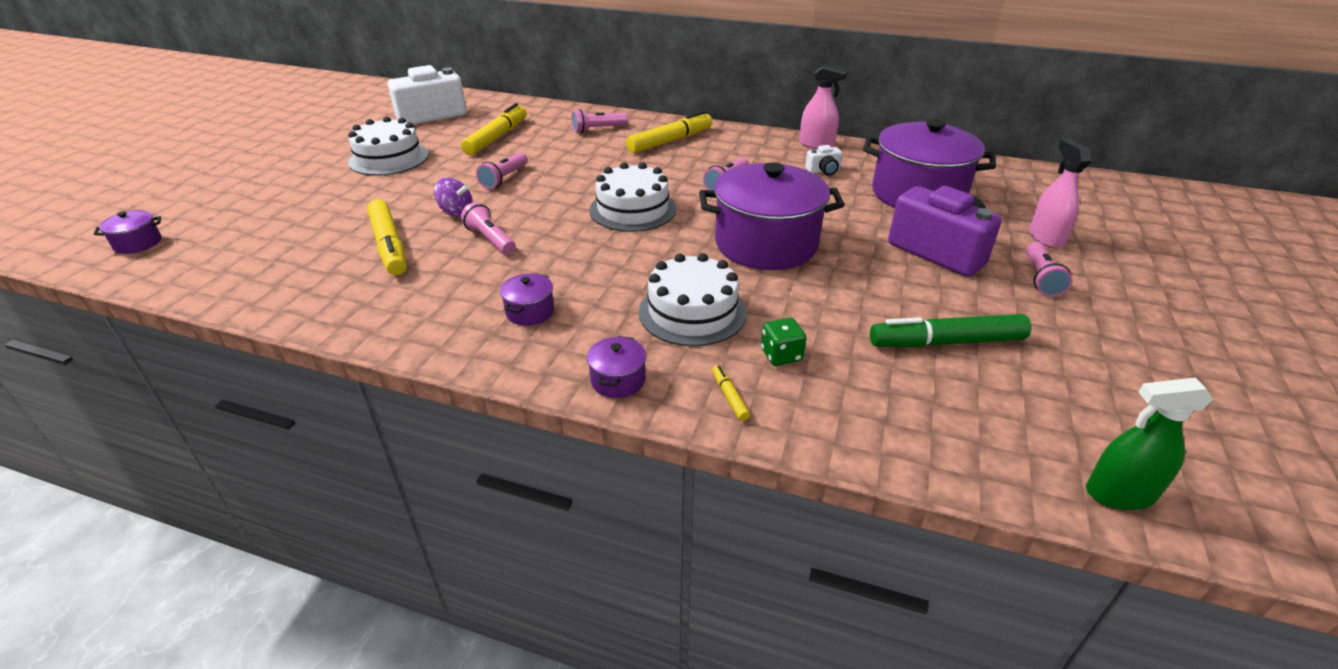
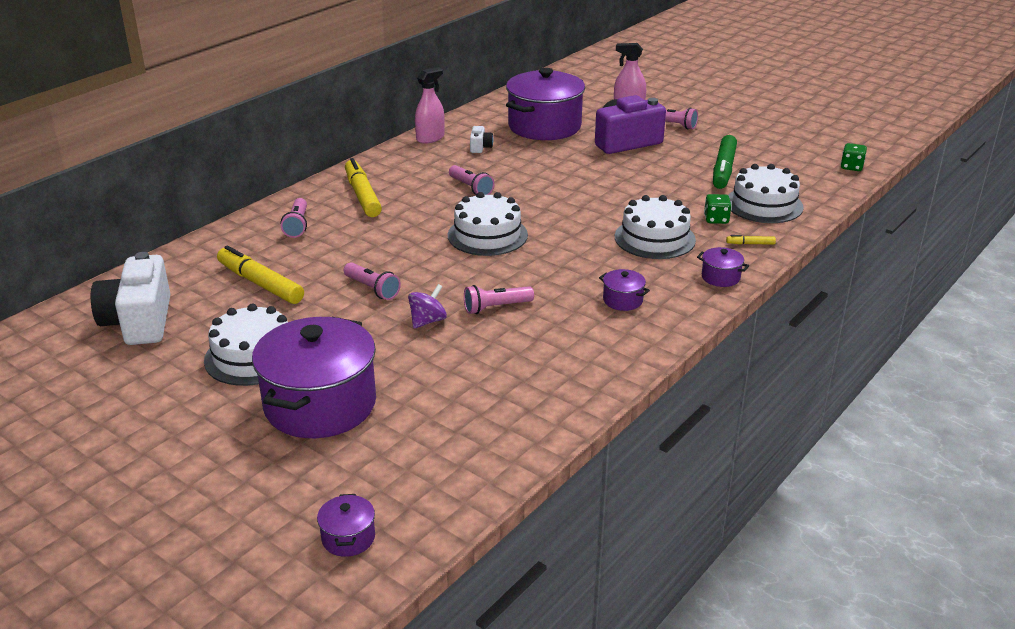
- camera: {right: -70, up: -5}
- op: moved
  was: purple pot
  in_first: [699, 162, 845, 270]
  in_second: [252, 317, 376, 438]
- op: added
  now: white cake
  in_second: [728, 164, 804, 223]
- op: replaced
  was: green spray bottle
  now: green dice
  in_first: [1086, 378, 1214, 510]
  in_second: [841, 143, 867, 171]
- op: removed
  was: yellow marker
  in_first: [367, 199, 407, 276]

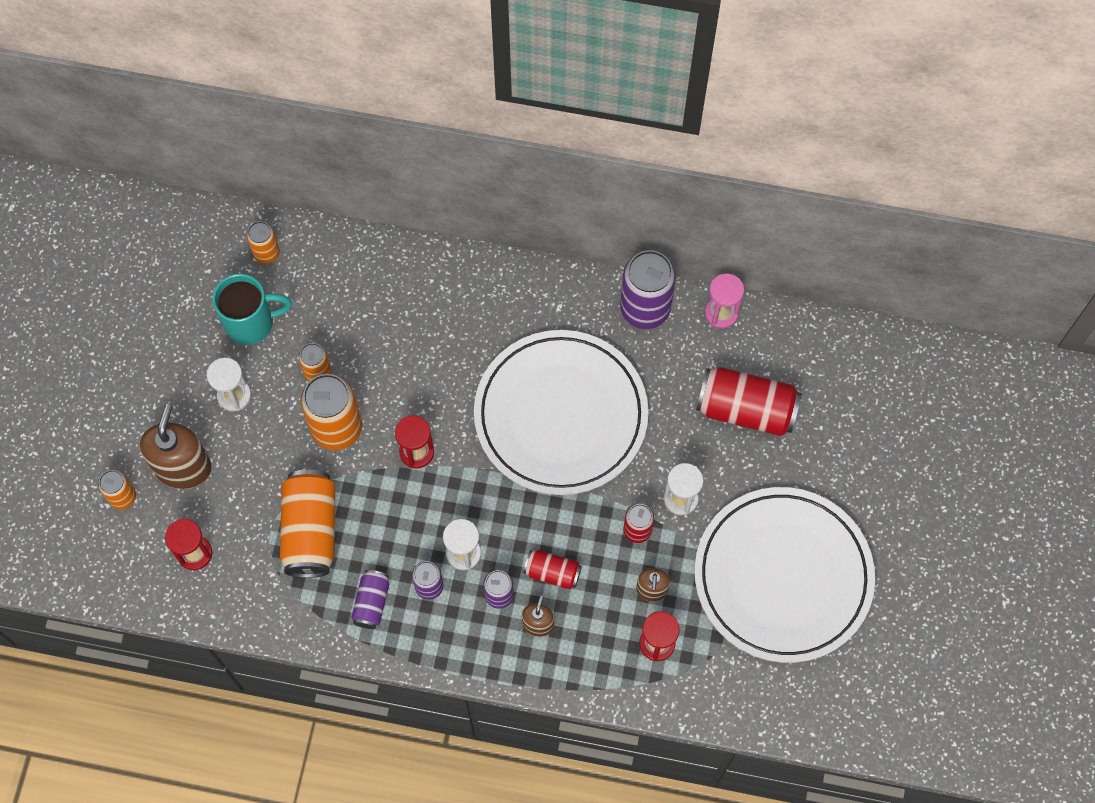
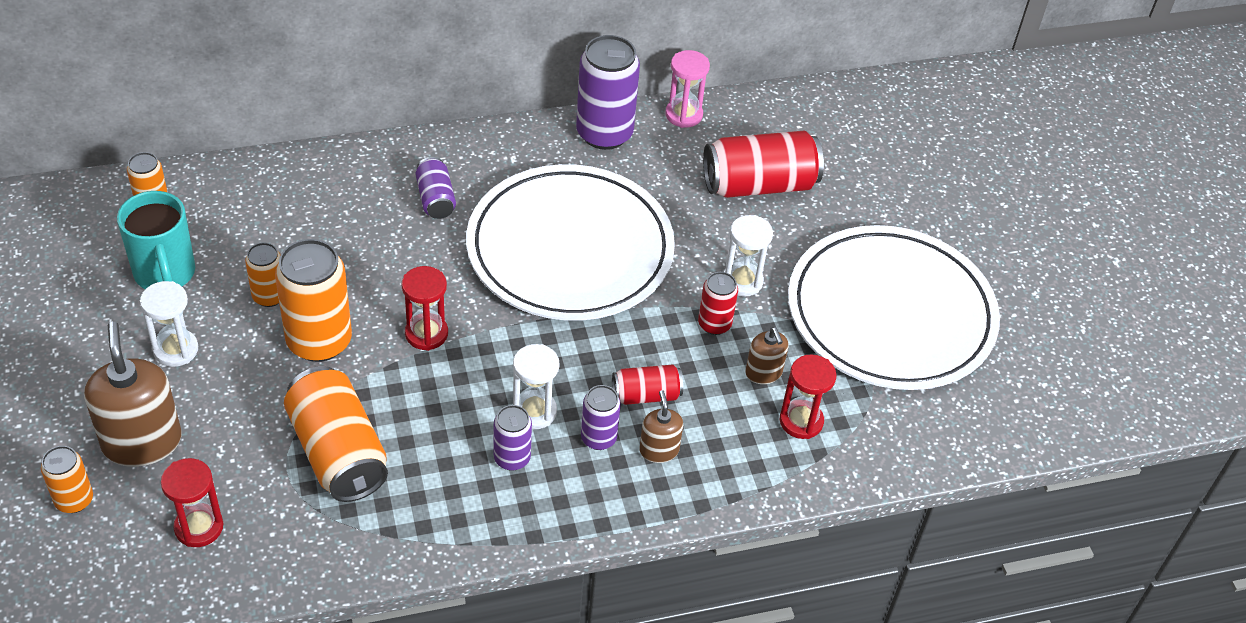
- camera: {right: -30, up: -20}
- op: turned
  was: turquoise mug
  in_first: [212, 274, 292, 345]
  in_second: [117, 191, 195, 289]
  clockwise: 105
- op: moved
  was: purple can
  in_first: [351, 570, 389, 629]
  in_second: [415, 157, 456, 219]

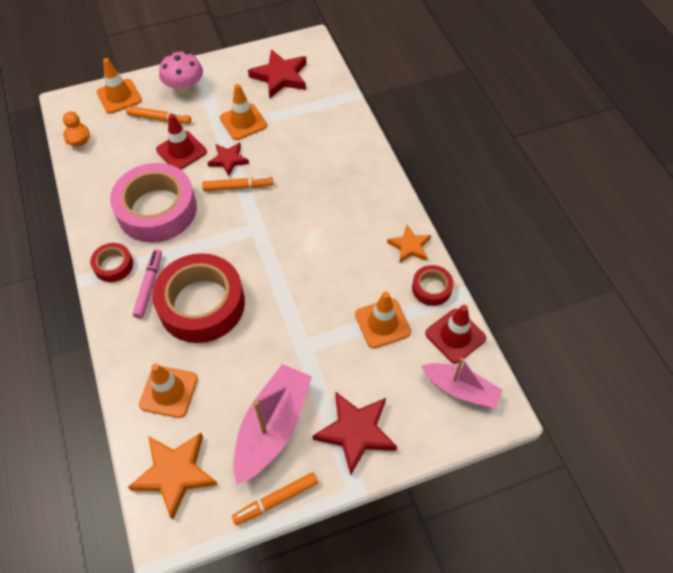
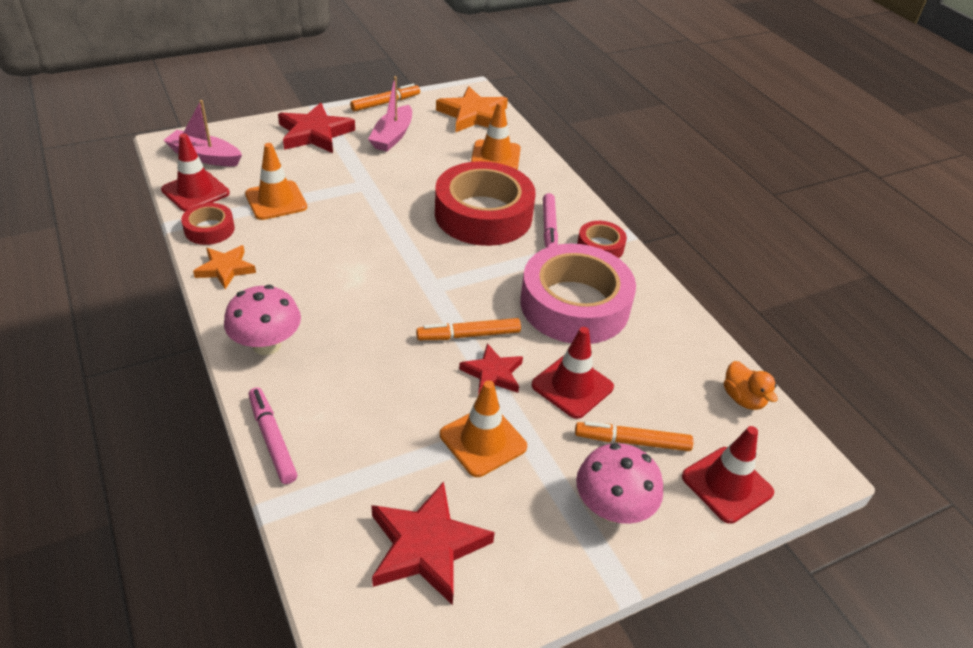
- camera: {right: 170, up: -15}
- op: added
  now: pink mushroom
  in_second: [224, 285, 301, 355]
- op: added
  now: pink marker
  in_second: [249, 387, 297, 484]
- op: resized
  was: pink boat
  in_first: [233, 364, 312, 484]
  in_second: [368, 76, 412, 152]
  ratio: 0.66
- op: recoloured
  was: orange traffic cone
  now: red traffic cone
  in_first: [97, 58, 142, 114]
  in_second: [682, 426, 774, 524]

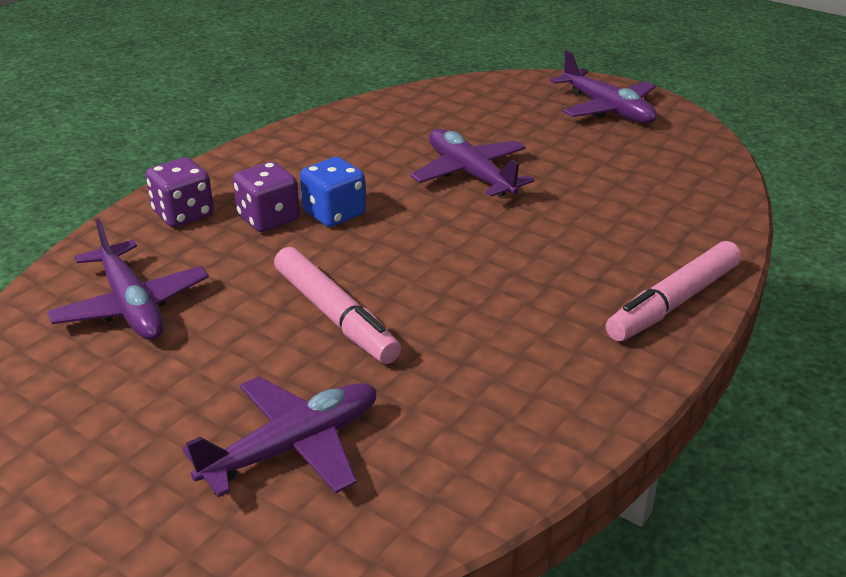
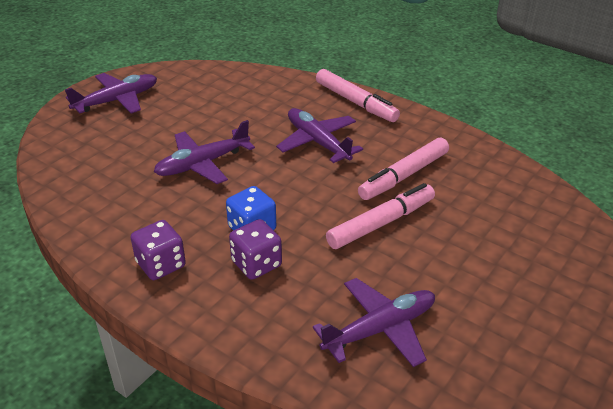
- camera: {right: -90, up: 5}
- op: moved
  was: purple dice
  in_first: [146, 157, 214, 227]
  in_second: [130, 220, 186, 280]
- op: moved
  was: purple plane
  in_first: [183, 376, 377, 497]
  in_second: [276, 108, 363, 163]
- op: added
  now: pink marker
  in_second: [358, 138, 449, 200]

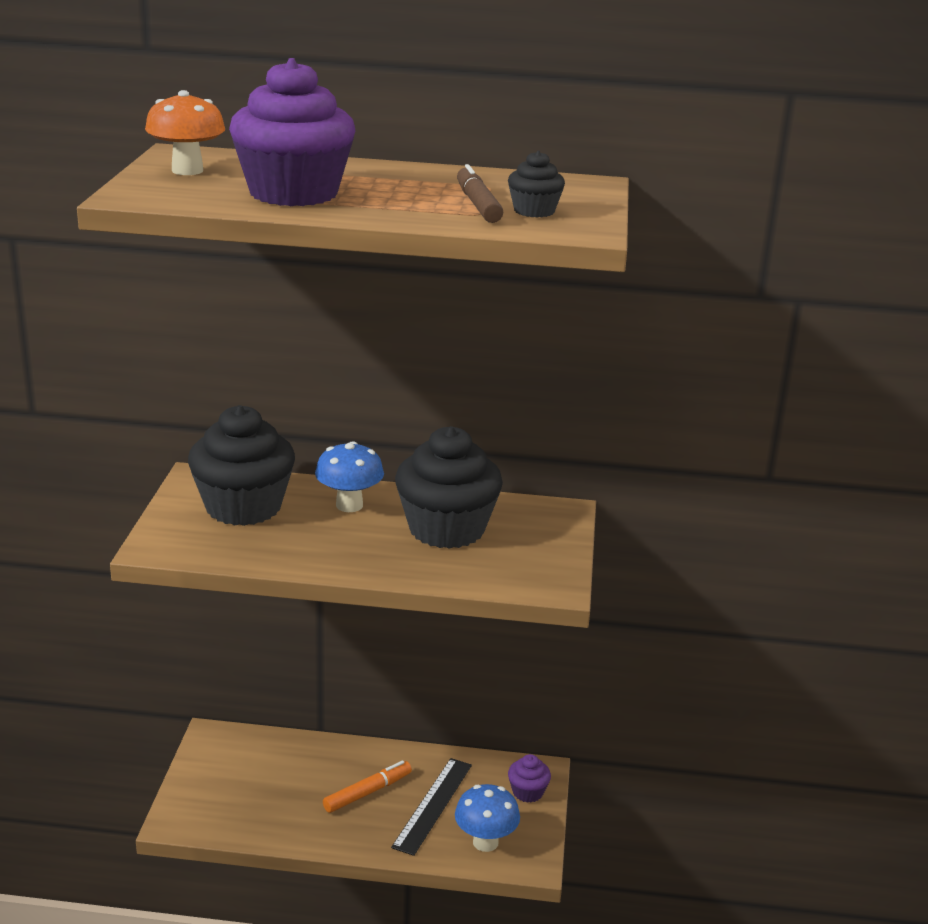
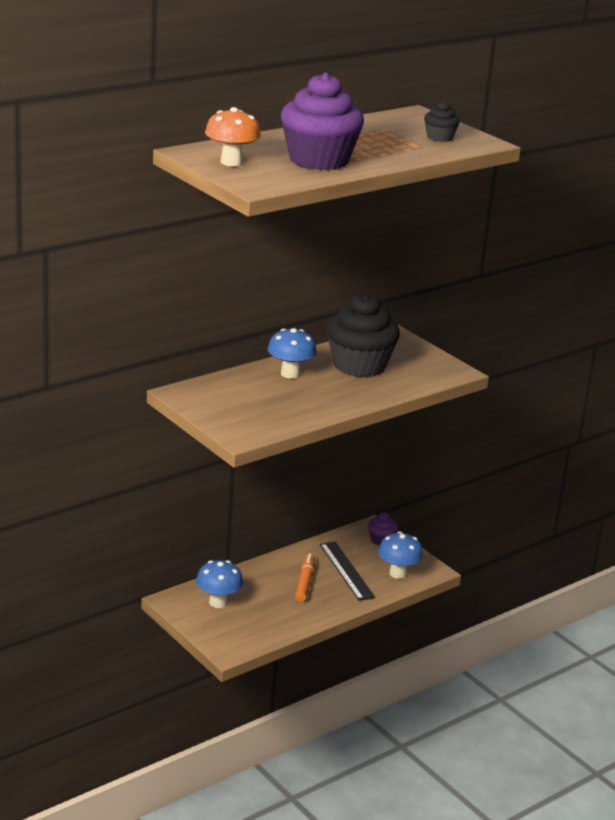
- camera: {right: -45, up: 0}
- op: added
  now: blue mushroom
  in_second: [196, 560, 243, 608]
- op: removed
  was: black cupcake
  in_first: [188, 405, 295, 526]
- op: removed
  was: brown marker
  in_first: [457, 164, 504, 223]

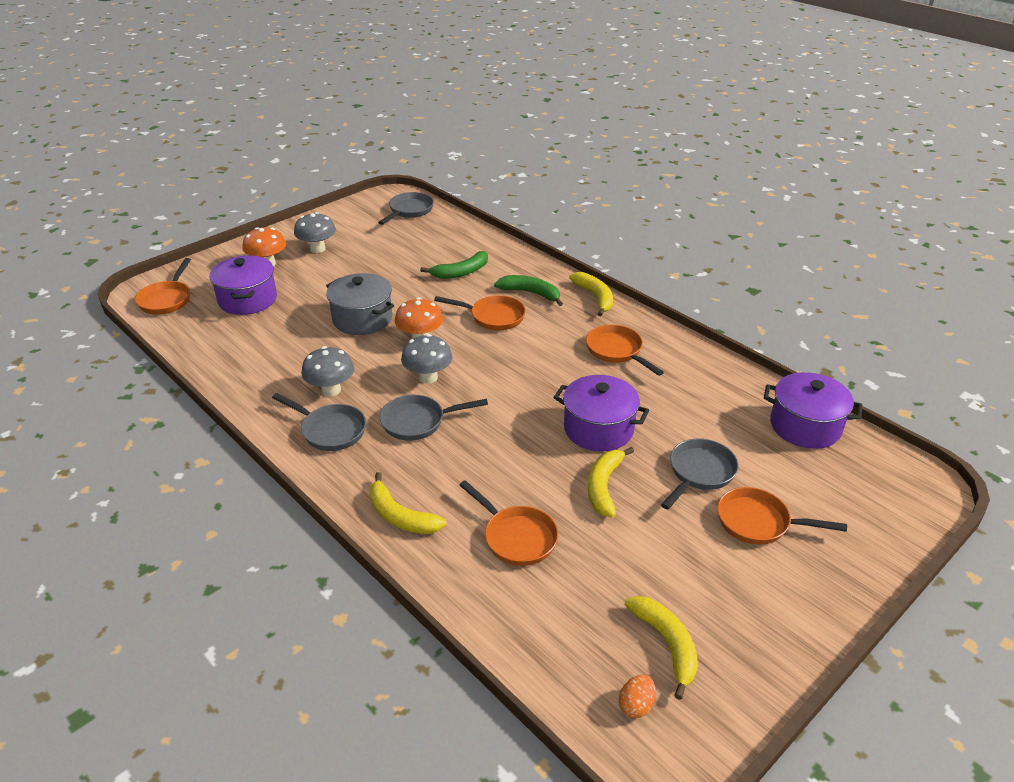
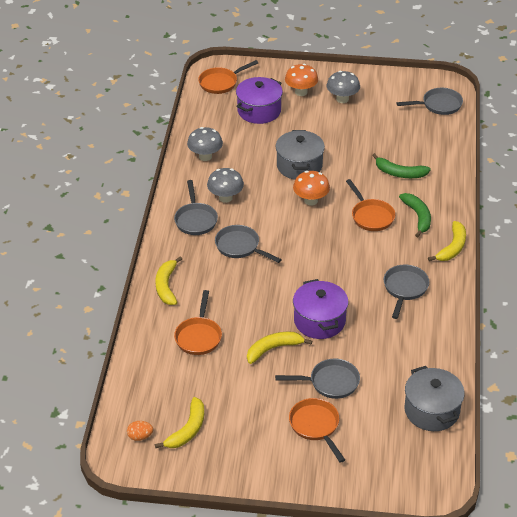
- camera: {right: 50, up: 5}
- op: moved
  was: grey mushroom
  in_first: [401, 334, 453, 384]
  in_second: [187, 127, 223, 161]
- op: recoloured
  was: orange pan
  now: grey pan
  in_first: [586, 325, 664, 376]
  in_second: [384, 265, 429, 319]
- op: recoloured
  was: purple pot
  now: grey pot
  in_first: [764, 372, 862, 449]
  in_second: [404, 366, 465, 431]

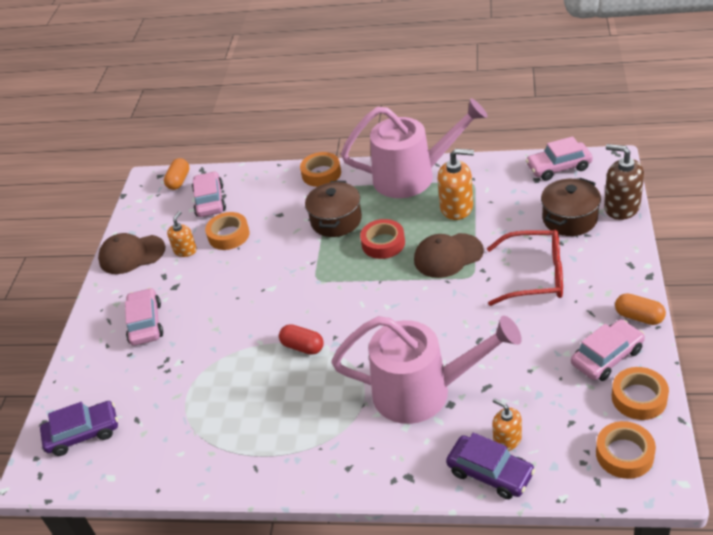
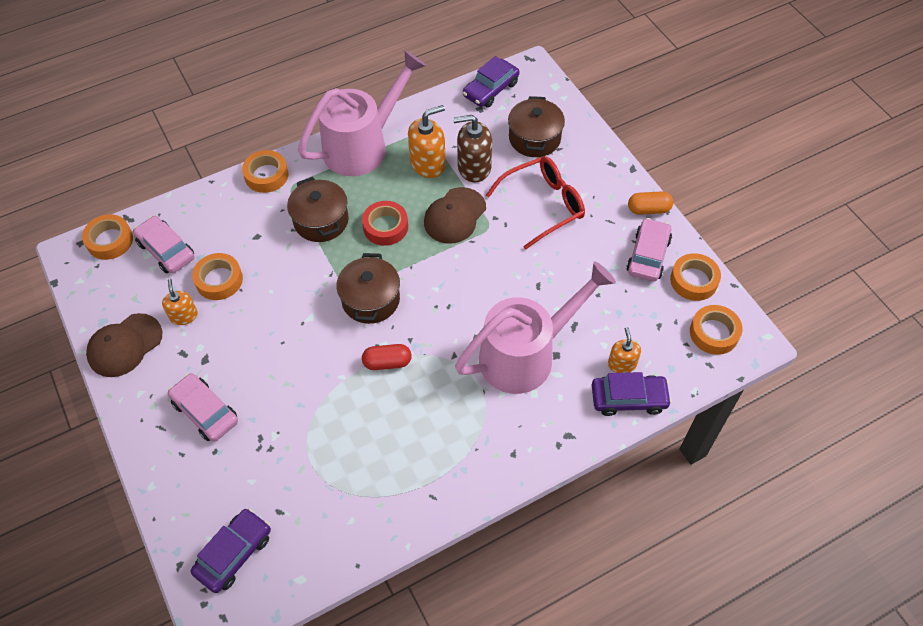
- camera: {right: -40, up: 15}
- op: replaced
  was: orange capsule
  now: orange tape
  in_first: [164, 158, 189, 190]
  in_second: [82, 214, 133, 260]
- op: added
  now: brown pot
  in_second: [336, 253, 400, 324]
- op: moved
  was: brown soap dispenser
  in_first: [604, 144, 644, 220]
  in_second: [453, 115, 492, 183]
- op: recoloured
  was: pink car
  now: purple car
  in_first: [526, 136, 593, 181]
  in_second: [463, 56, 519, 108]
- op: turned
  was: orange soap dispenser
  in_first: [492, 398, 522, 451]
  in_second: [608, 327, 641, 373]
  clockwise: 75

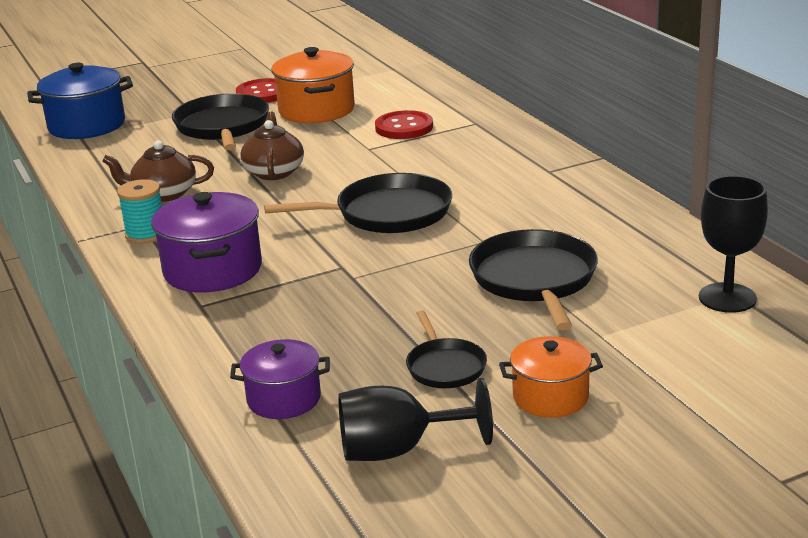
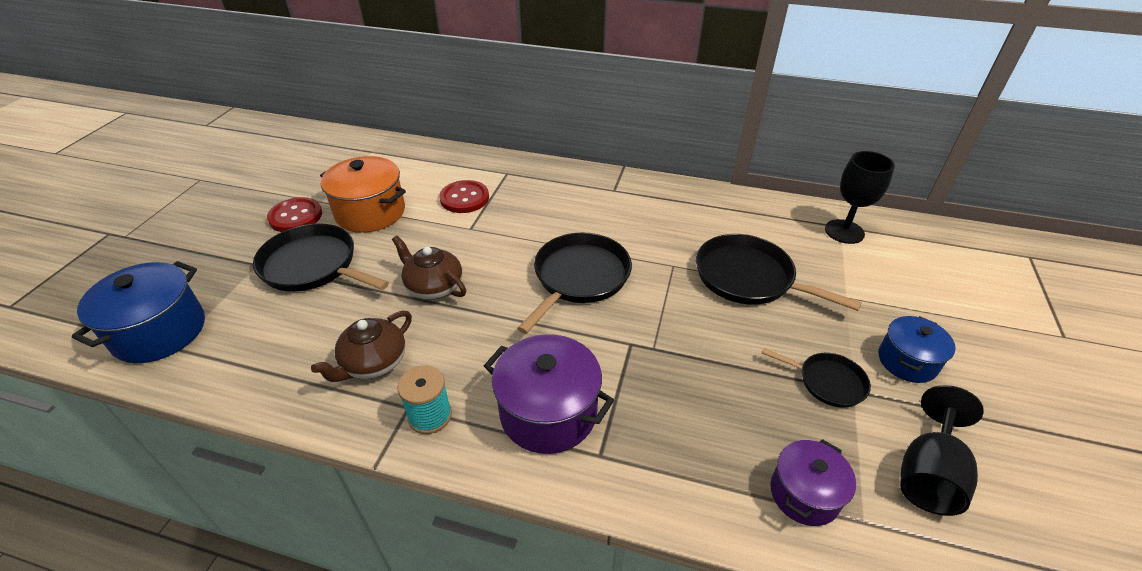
- camera: {right: -50, up: 15}
- op: recoloured
  was: orange pot
  now: blue pot
  in_first: [499, 336, 603, 418]
  in_second: [878, 316, 955, 383]

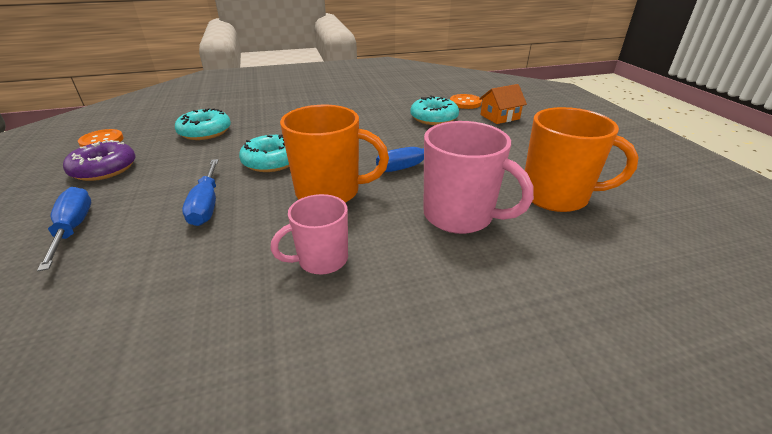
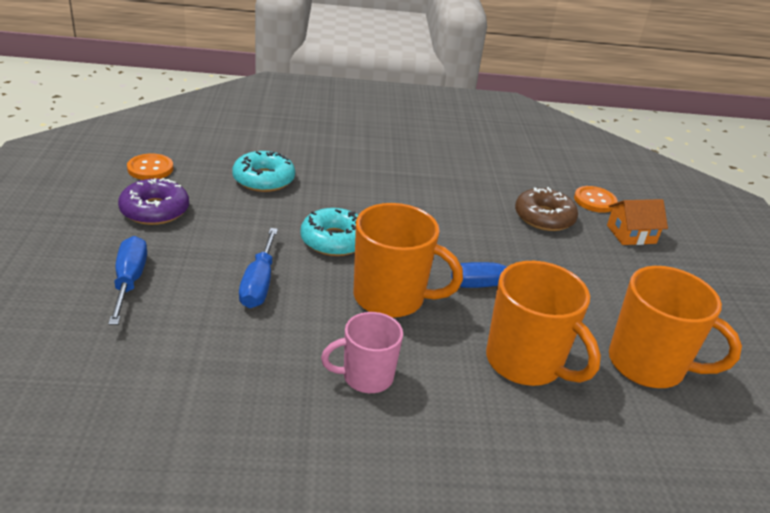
- camera: {right: 10, up: 0}
- op: recoloured
  was: pink mug
  now: orange mug
  in_first: [424, 121, 534, 234]
  in_second: [486, 261, 601, 386]
- op: recoloured
  was: turquoise donut
  now: brown donut
  in_first: [410, 95, 459, 125]
  in_second: [515, 187, 578, 231]

